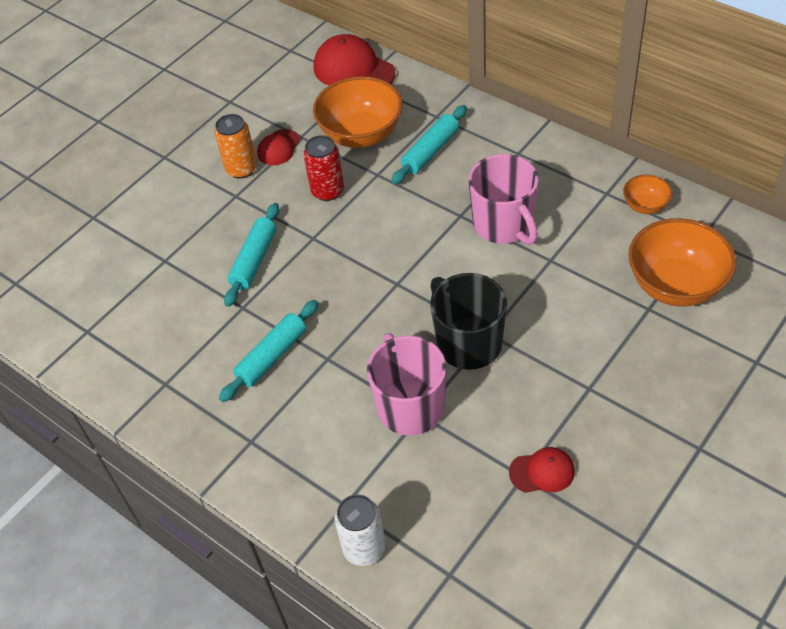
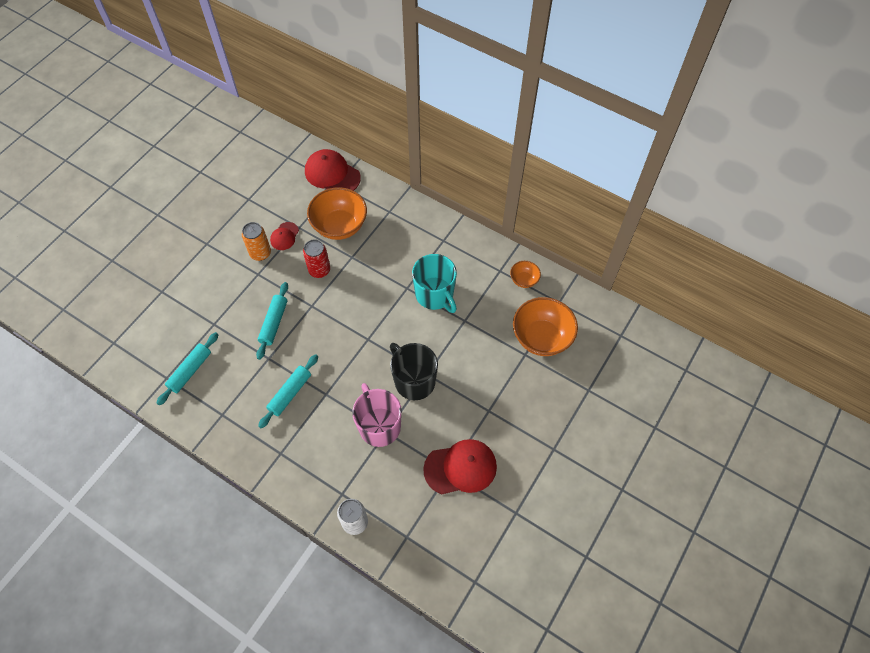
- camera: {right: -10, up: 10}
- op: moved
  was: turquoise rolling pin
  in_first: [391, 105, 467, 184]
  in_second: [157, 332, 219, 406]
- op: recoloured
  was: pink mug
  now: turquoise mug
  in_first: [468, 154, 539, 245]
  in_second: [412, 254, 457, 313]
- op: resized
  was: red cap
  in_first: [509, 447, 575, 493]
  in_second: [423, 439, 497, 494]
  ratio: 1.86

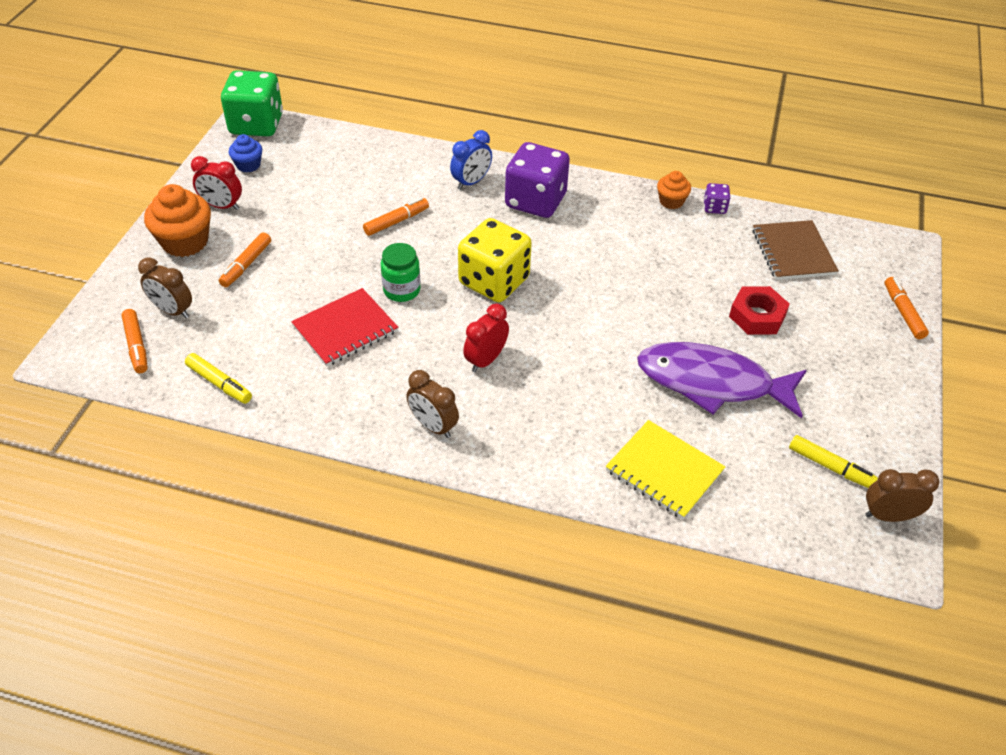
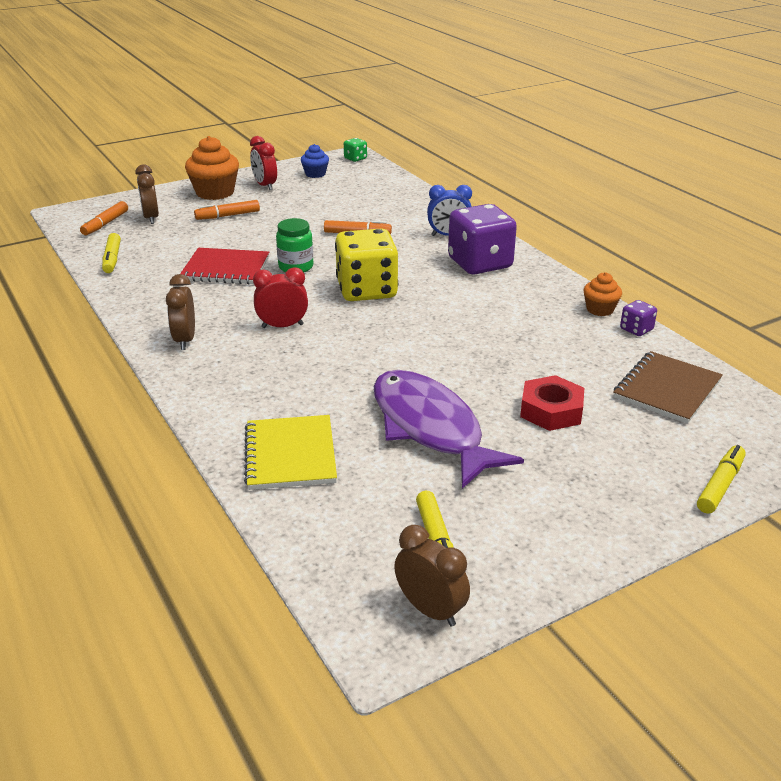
- camera: {right: 45, up: -15}
- op: resized
  was: green dice
  in_first: [221, 70, 283, 136]
  in_second: [344, 138, 367, 162]
  ratio: 0.44
- op: recoloured
  was: orange marker
  now: yellow marker
  in_first: [884, 277, 929, 339]
  in_second: [697, 445, 746, 514]

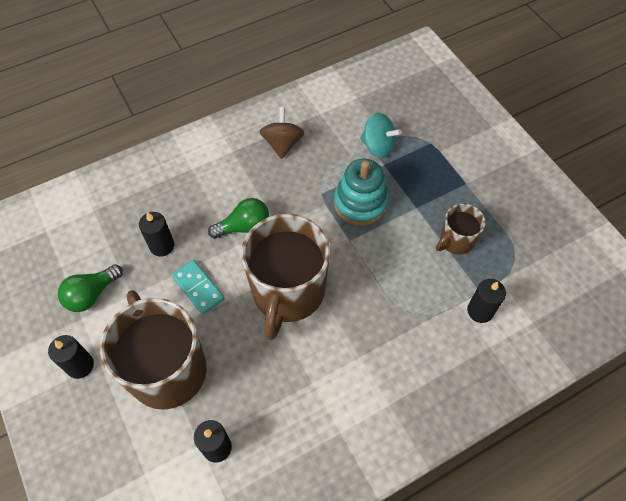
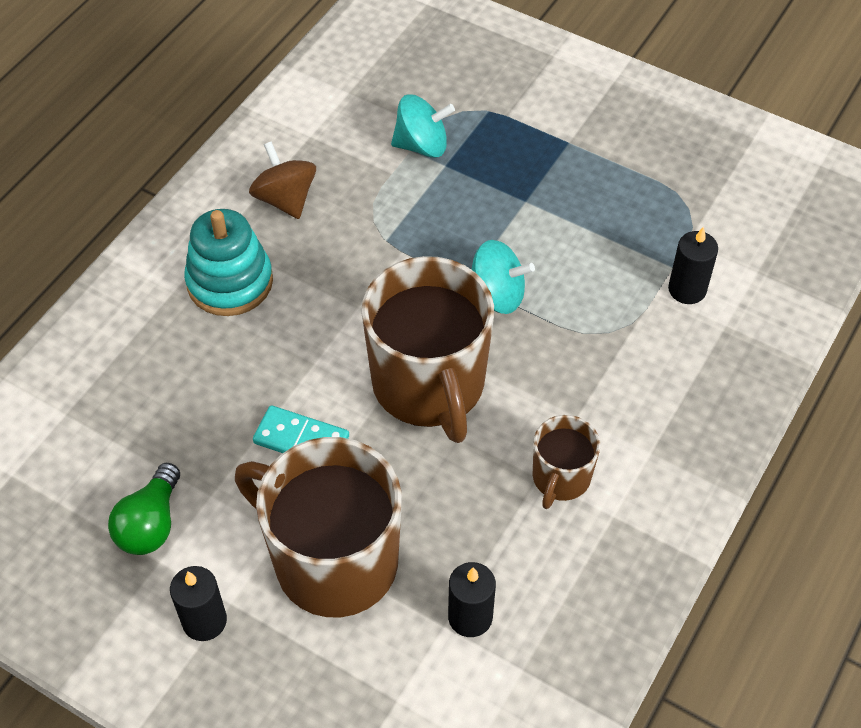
- camera: {right: -30, up: -5}
- op: moved
  was: turquoise stacking toy
  in_first: [334, 159, 389, 226]
  in_second: [184, 209, 273, 316]
- op: added
  now: turquoise spinning top
  in_second: [471, 240, 535, 314]
- op: moved
  was: brown mug
  in_first: [436, 204, 485, 255]
  in_second: [533, 415, 600, 509]
- op: removed
  was: black candle
  in_first: [139, 212, 174, 257]
- op: removed
  was: green light bulb
  in_first: [208, 198, 269, 239]

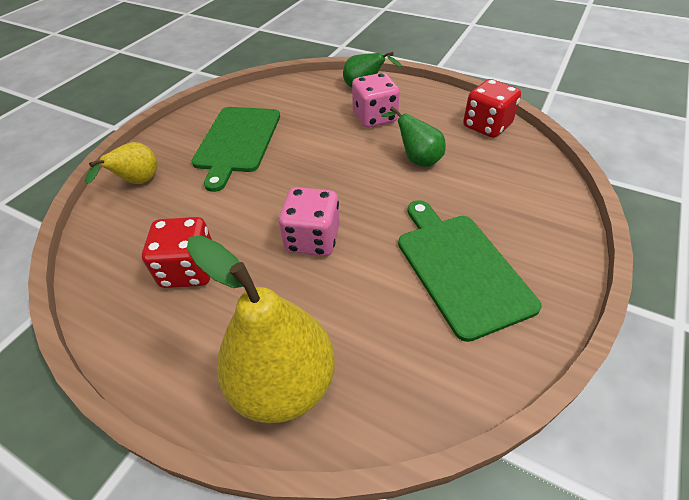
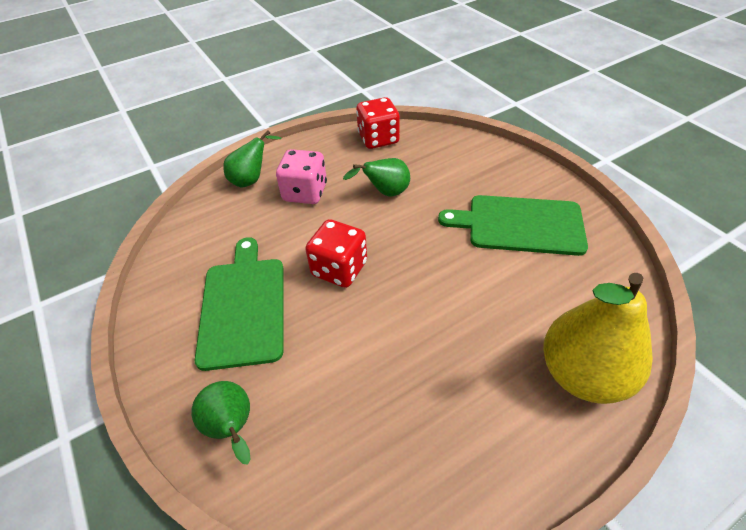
- camera: {right: -60, up: 0}
- op: recoloured
  was: yellow pear
  now: green pear
  in_first: [85, 142, 158, 184]
  in_second: [191, 381, 251, 464]
- op: turned
  was: green cutting board
  in_first: [192, 107, 280, 192]
  in_second: [195, 237, 284, 371]
  clockwise: -135
- op: moved
  was: red dice
  in_first: [142, 217, 212, 288]
  in_second: [305, 219, 367, 288]
- op: removed
  was: pink dice
  in_first: [279, 187, 340, 256]

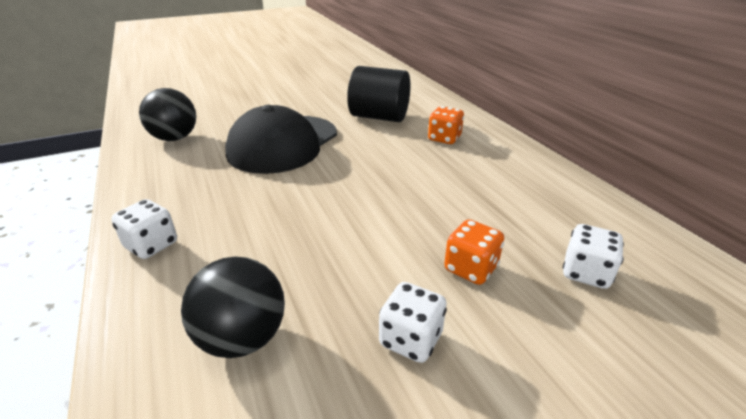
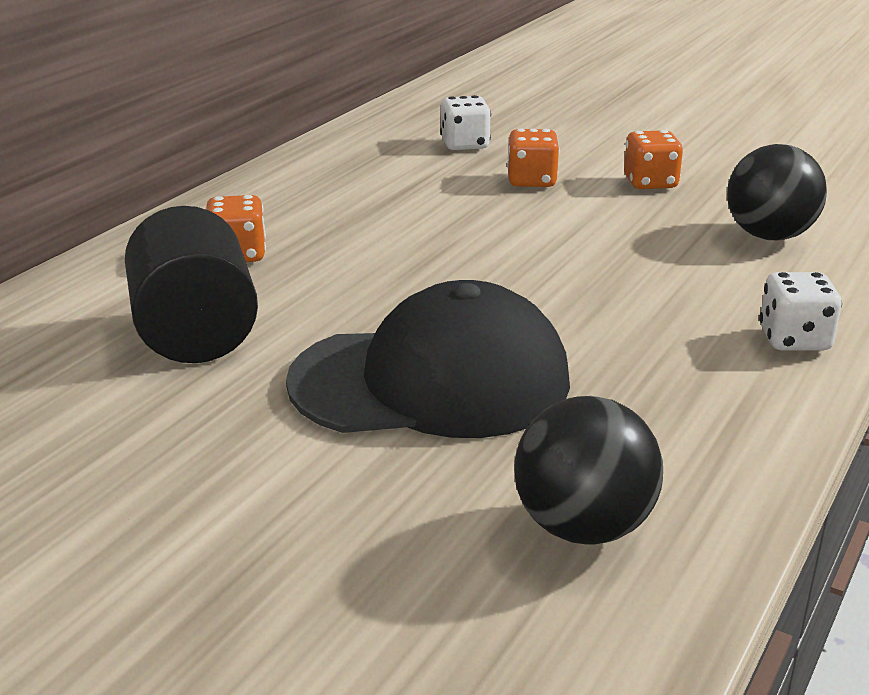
- camera: {right: -125, up: -5}
- op: recoloured
  was: white dice
  now: orange dice
  in_first: [379, 282, 447, 363]
  in_second: [624, 130, 683, 189]

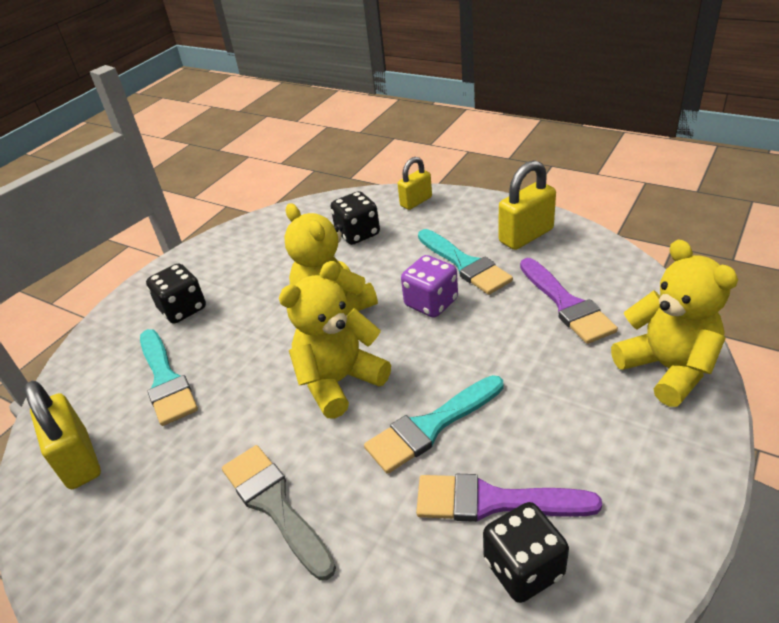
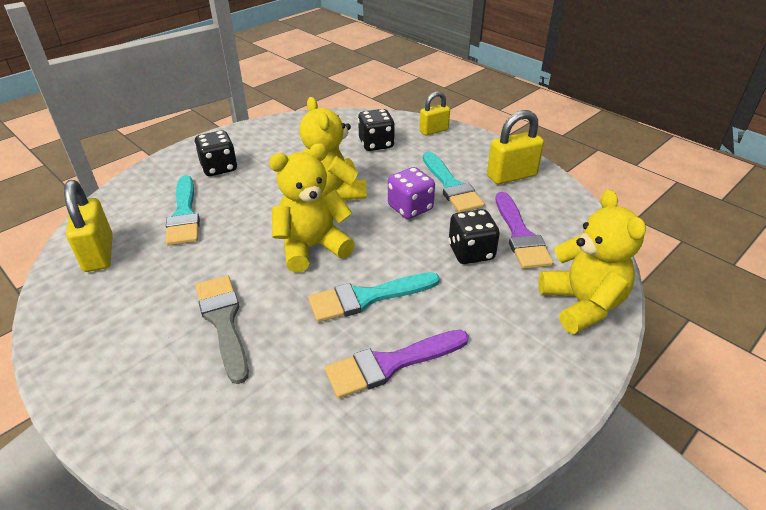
- camera: {right: 10, up: 0}
- op: turned
  was: purple brush
  in_first: [416, 474, 602, 522]
  in_second: [325, 330, 469, 399]
  clockwise: -45
- op: moved
  was: black dice
  in_first: [483, 502, 569, 603]
  in_second: [448, 209, 500, 264]

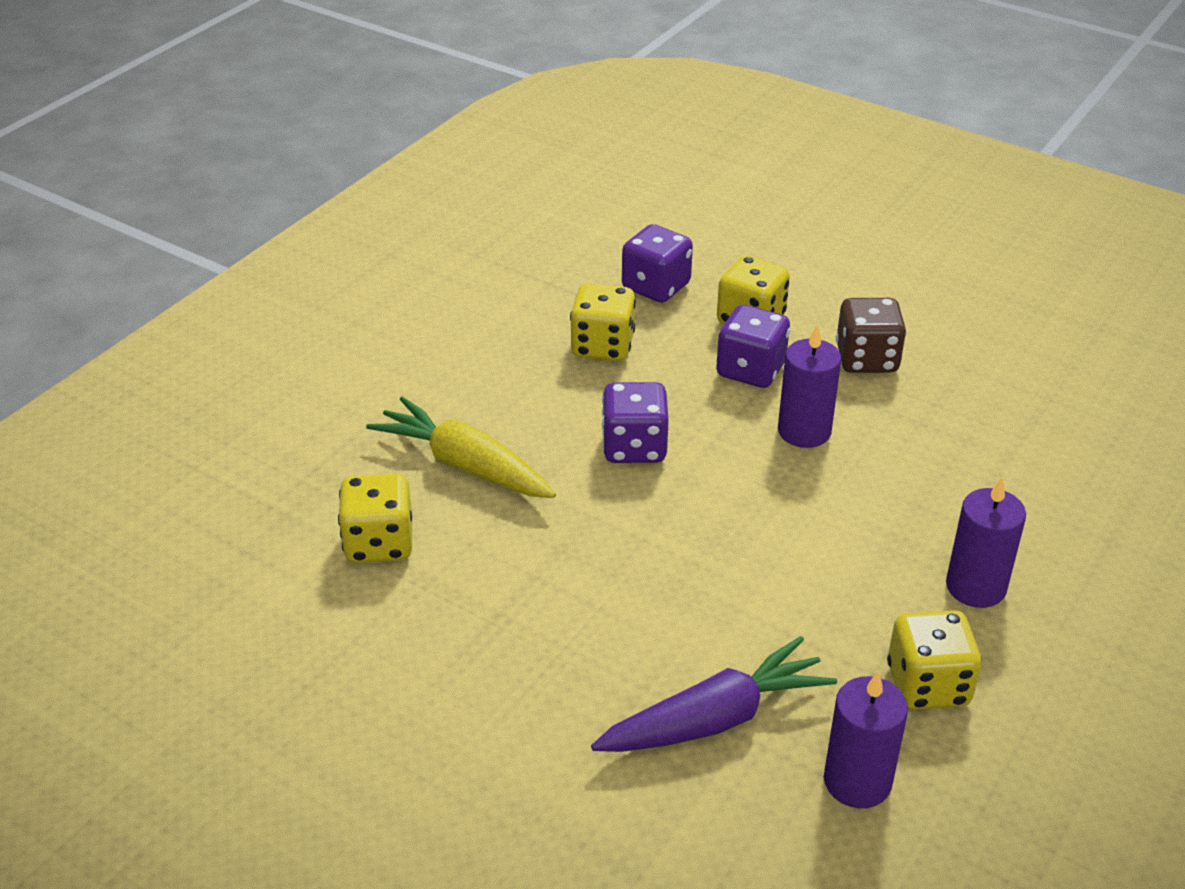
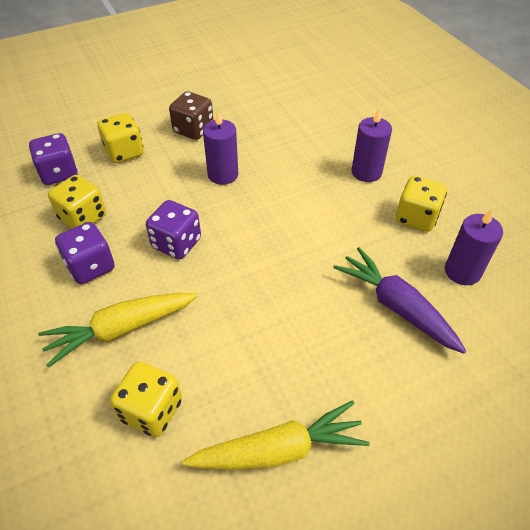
- camera: {right: -60, up: 10}
- op: moved
  was: purple dice
  in_first: [716, 305, 790, 388]
  in_second: [55, 222, 115, 284]
- op: added
  now: yellow carrot
  in_second: [182, 401, 369, 470]
- op: turned
  was: purple carrot
  in_first: [591, 636, 837, 752]
  in_second: [333, 247, 466, 354]
  clockwise: -45

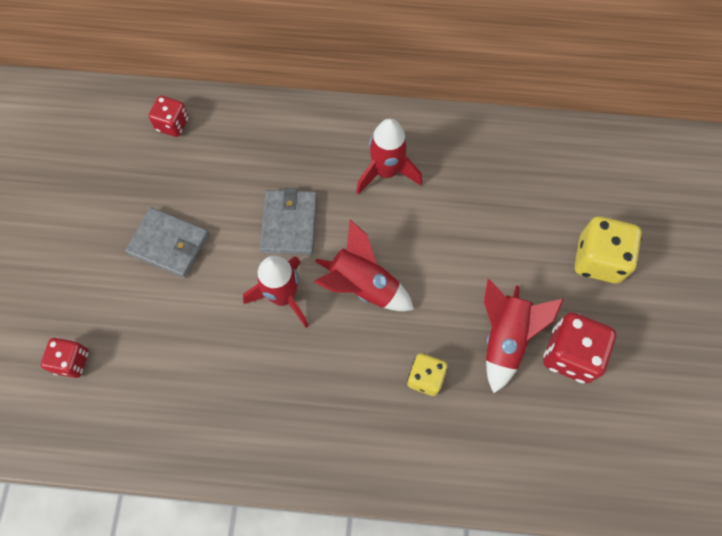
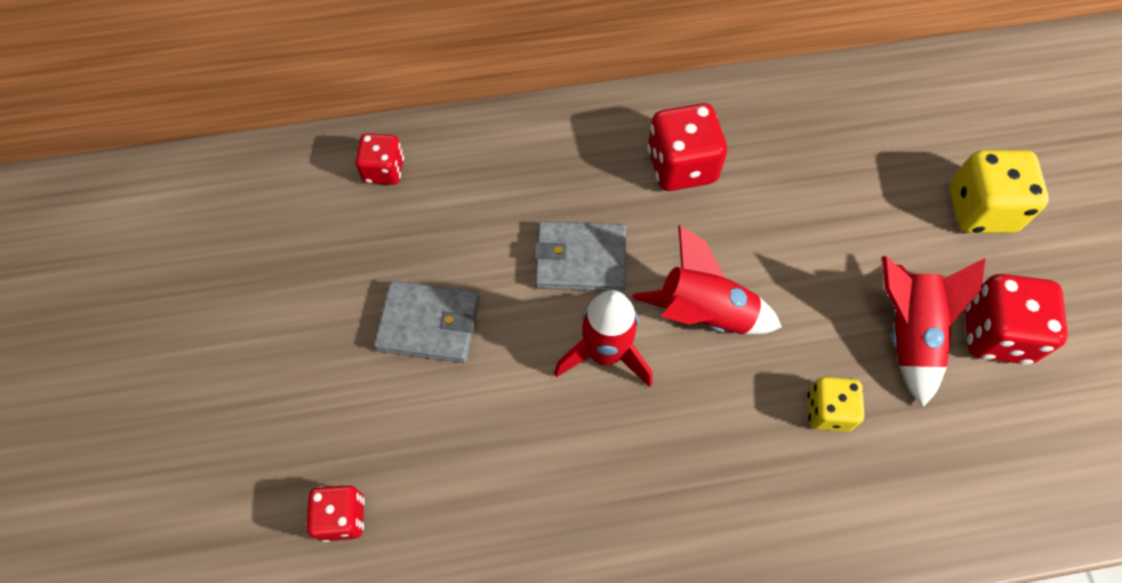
- camera: {right: -15, up: -5}
- op: turned
  was: grey wallet
  in_first: [260, 188, 317, 255]
  in_second: [534, 221, 626, 292]
  clockwise: -75
- op: replaced
  was: red rocket
  now: red dice
  in_first: [356, 118, 422, 194]
  in_second: [647, 103, 727, 191]

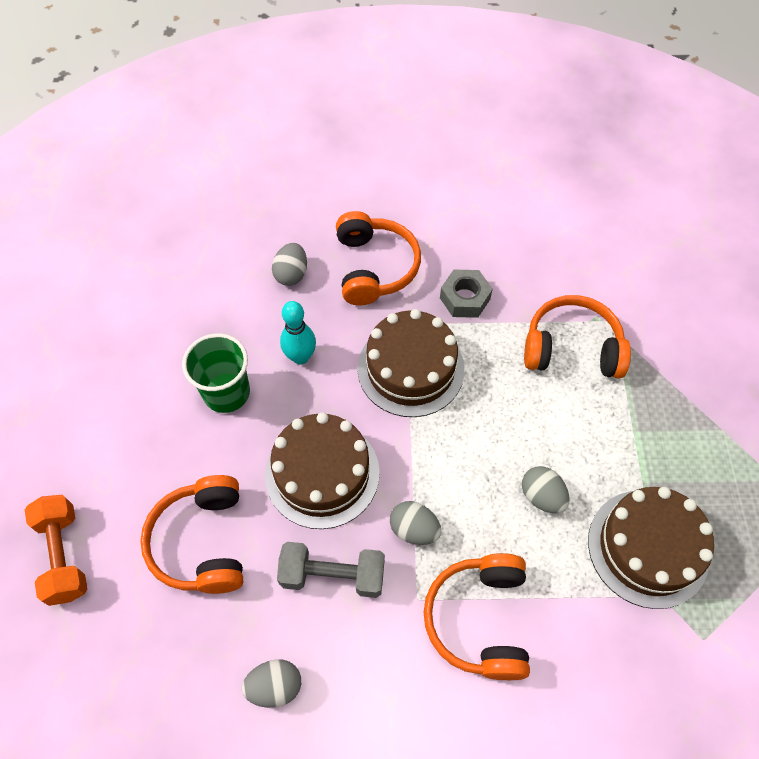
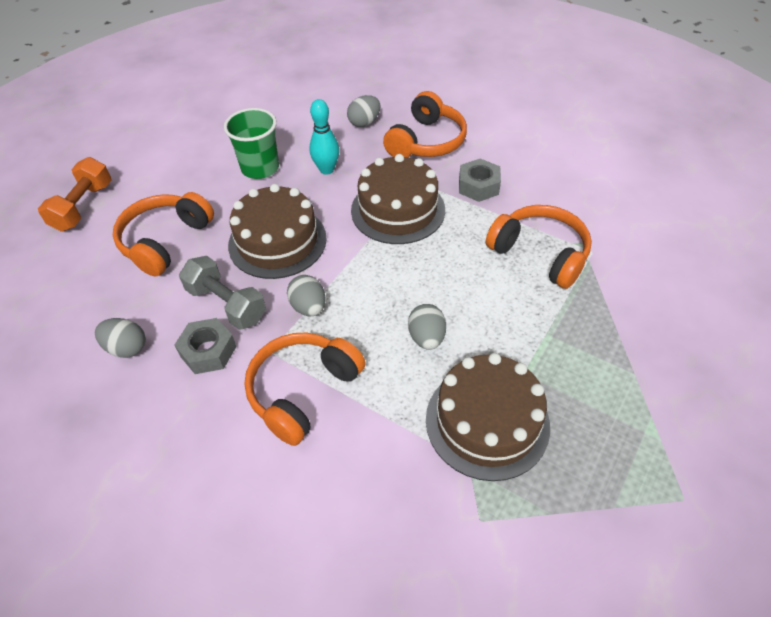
- camera: {right: 35, up: -10}
- op: added
  now: grey nut
  in_second: [174, 318, 237, 374]

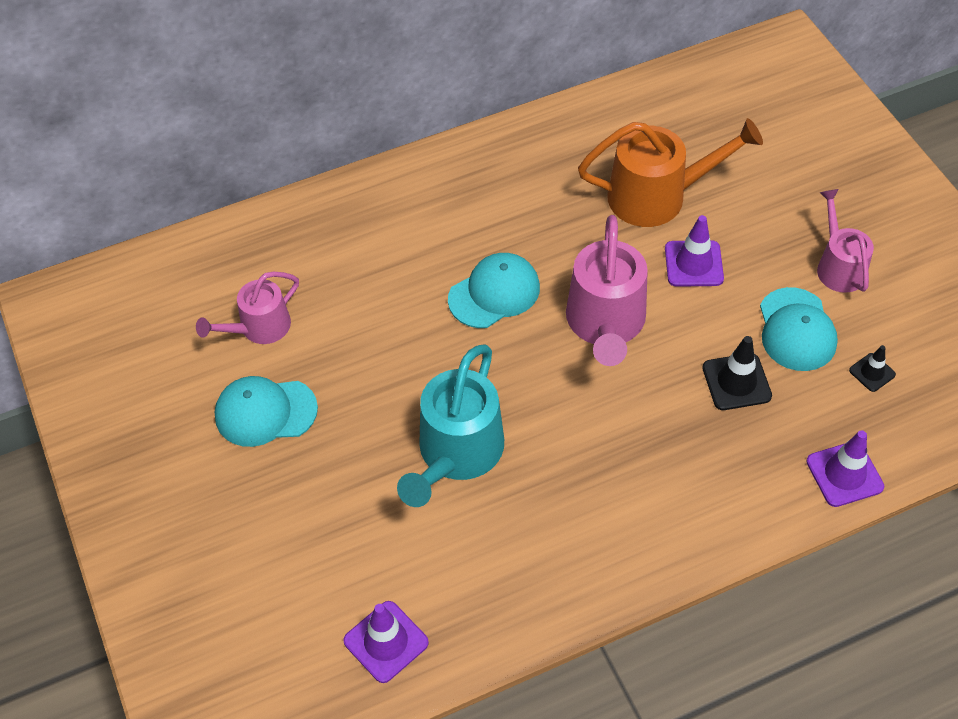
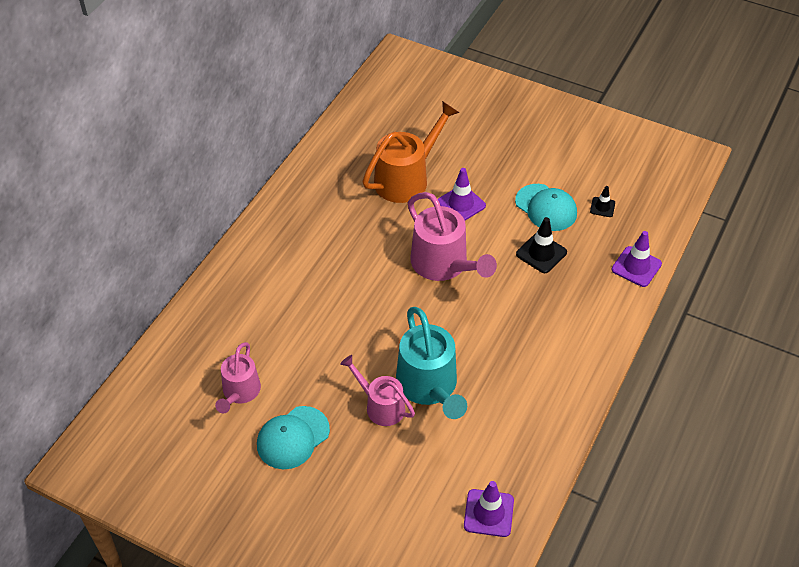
- camera: {right: -40, up: -5}
- op: moved
  was: pink watering can
  in_first: [817, 189, 874, 293]
  in_second: [340, 355, 415, 426]
- op: removed
  was: turquoise cap
  in_first: [448, 253, 540, 328]

